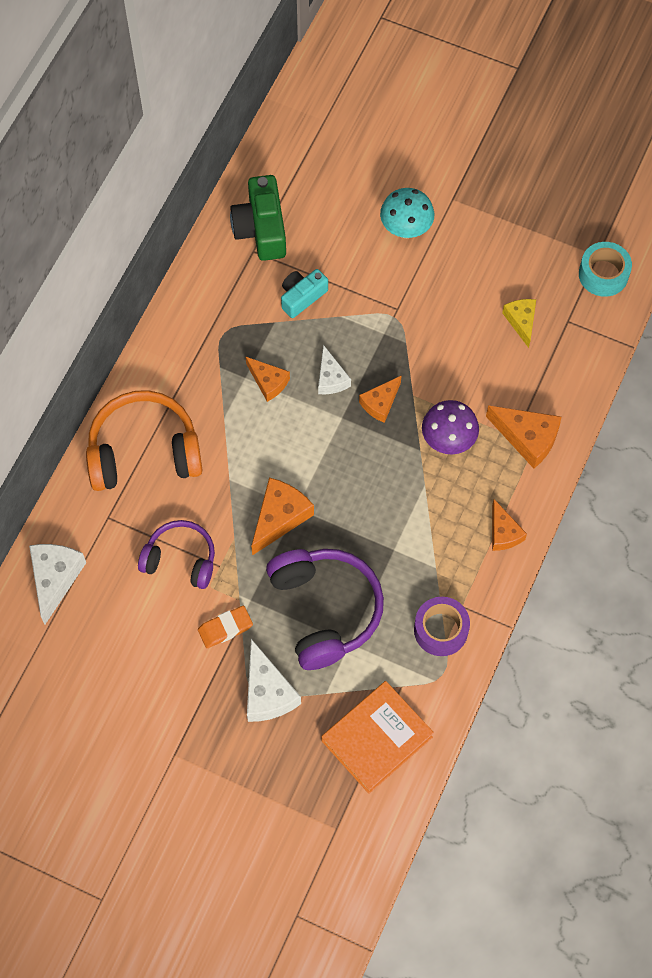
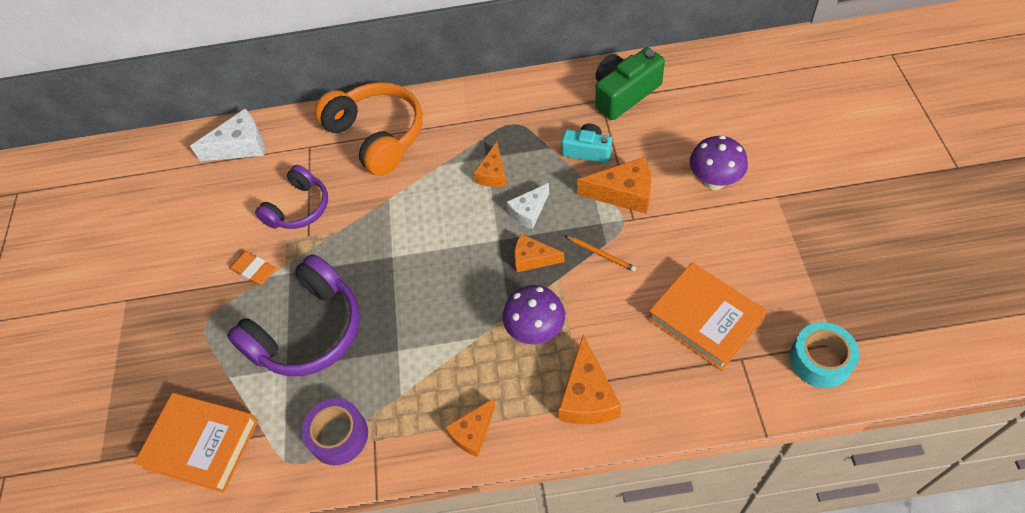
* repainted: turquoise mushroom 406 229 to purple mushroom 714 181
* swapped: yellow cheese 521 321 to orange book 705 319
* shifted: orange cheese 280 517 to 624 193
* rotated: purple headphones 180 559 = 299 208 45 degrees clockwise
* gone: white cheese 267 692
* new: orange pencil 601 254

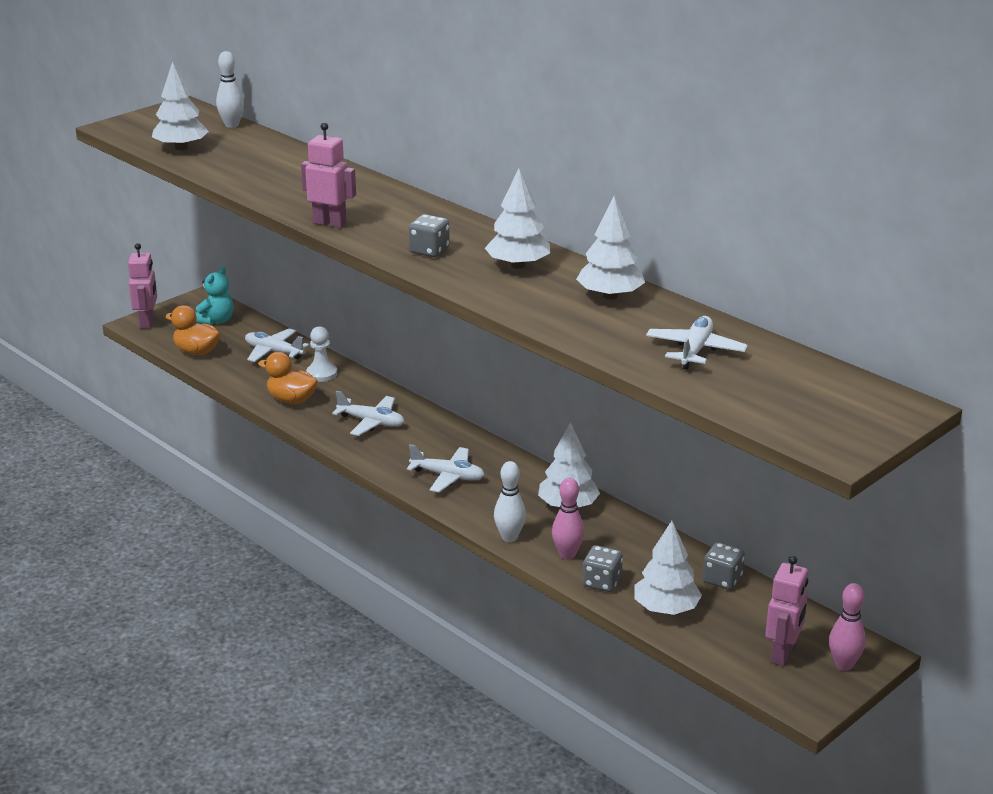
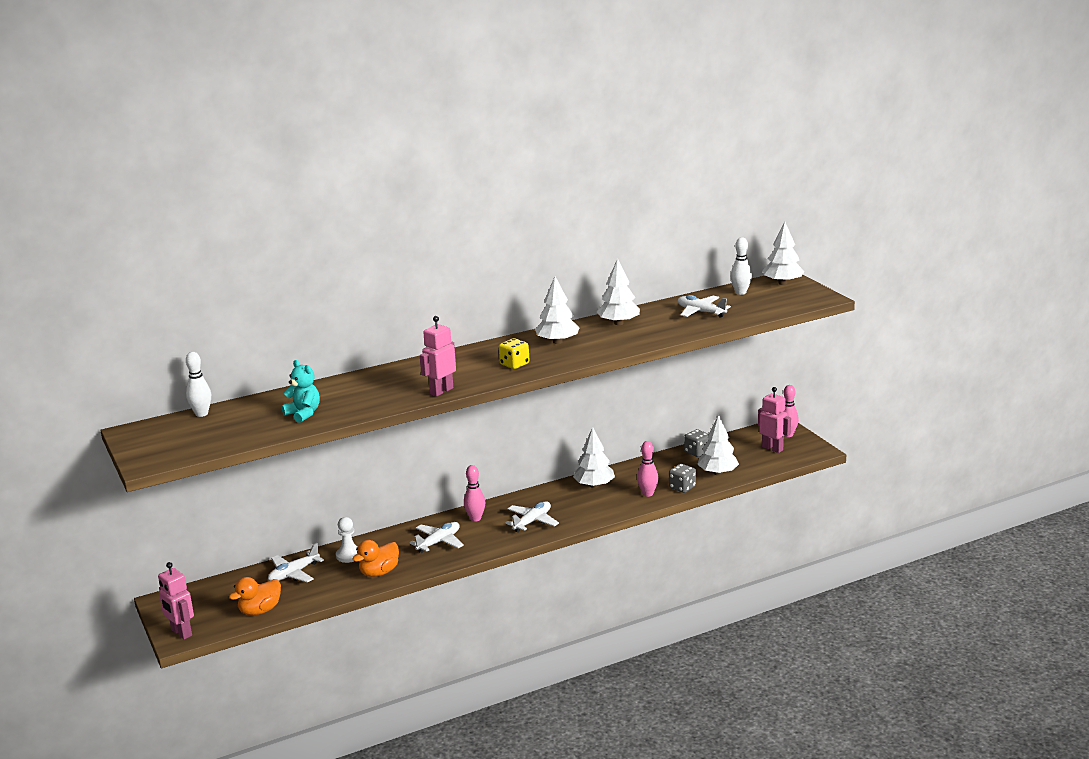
* shifted: white tree 181 148 to 782 283
* repainted: grey dice 429 251 to yellow dice 514 364
* rotated: pink robot 147 322 = 181 633 150 degrees counterclockwise
* shifted: turquoise teddy bear 216 321 to 303 414
* shifted: white bowling pin 509 537 to 740 292
* new: pink bowling pin 475 518

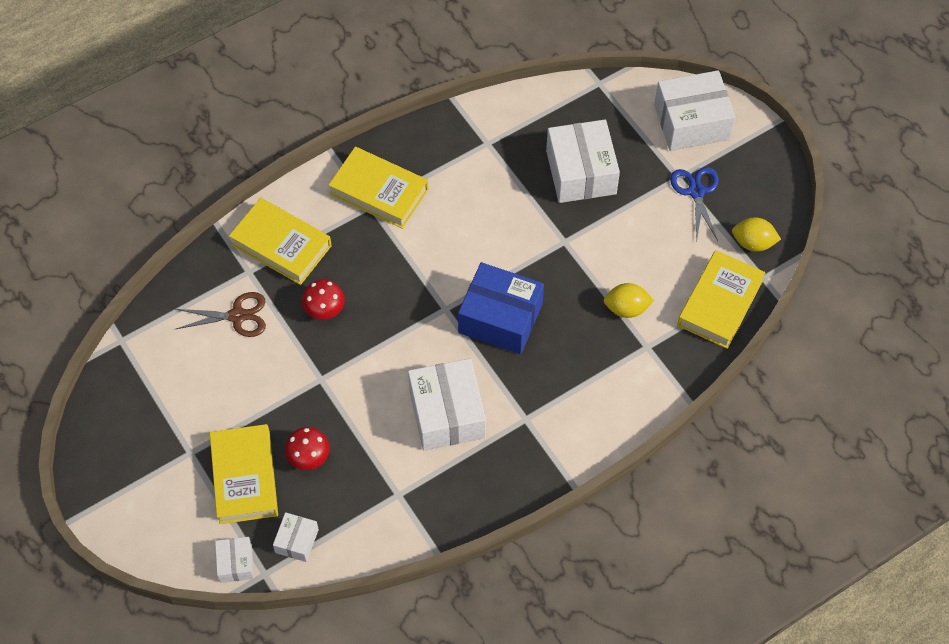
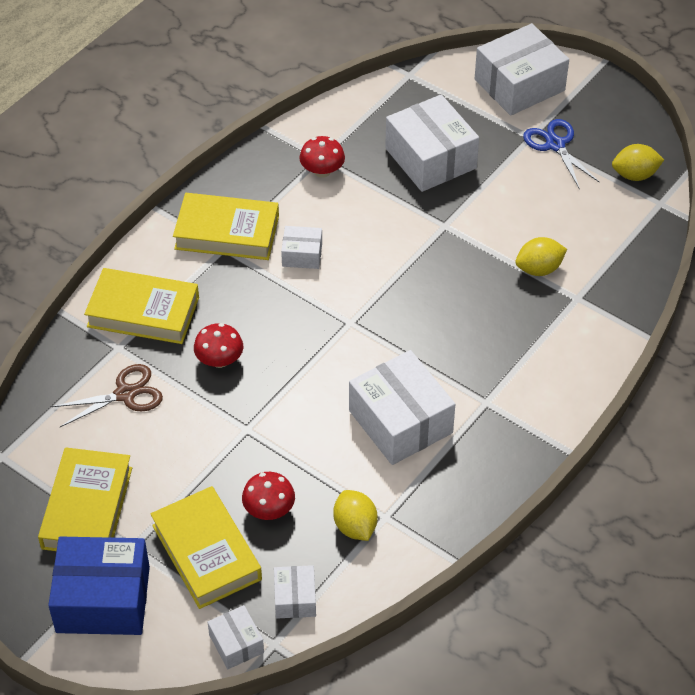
* shifted: yellow book 719 303 to 87 508
* shifted: blue box 500 318 to 103 599
* new: red mushroom 322 171
* new: white box 302 255
* new: yellow lemon 355 526

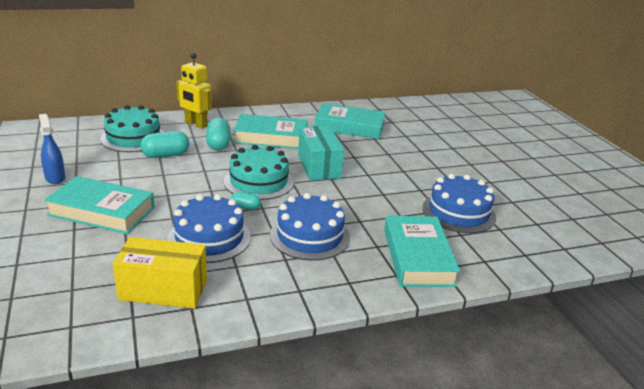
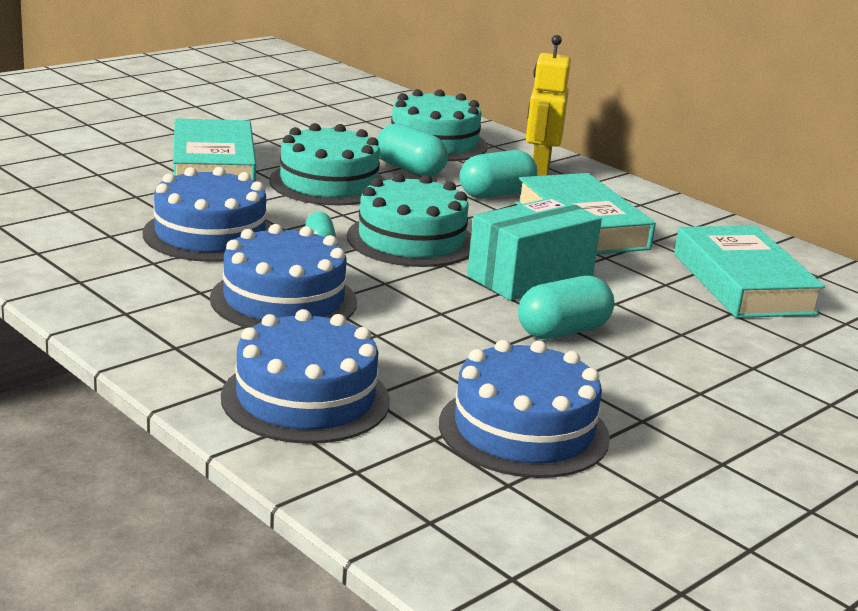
* gone: blue spray bottle 55 178
* swapped: turquoise book 417 257 to blue cake 305 399
* gone: yellow box 163 290
* new: turquoise cake 328 183
* new: turquoise capsule 563 331

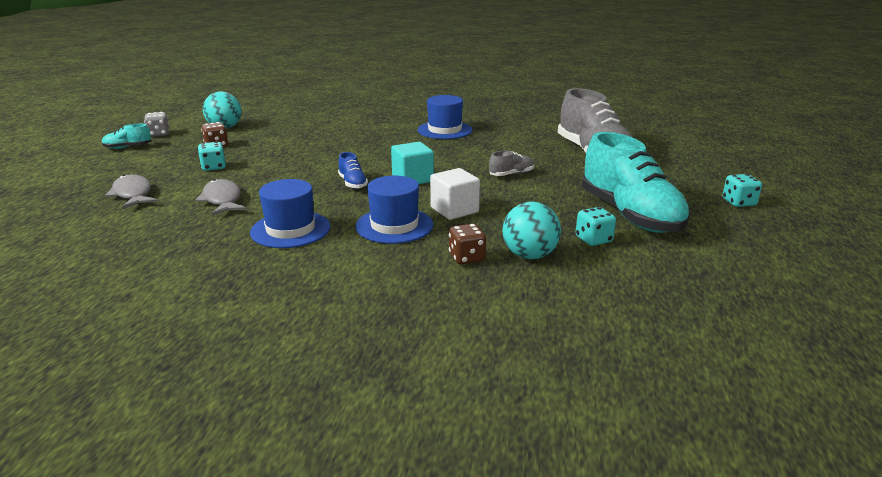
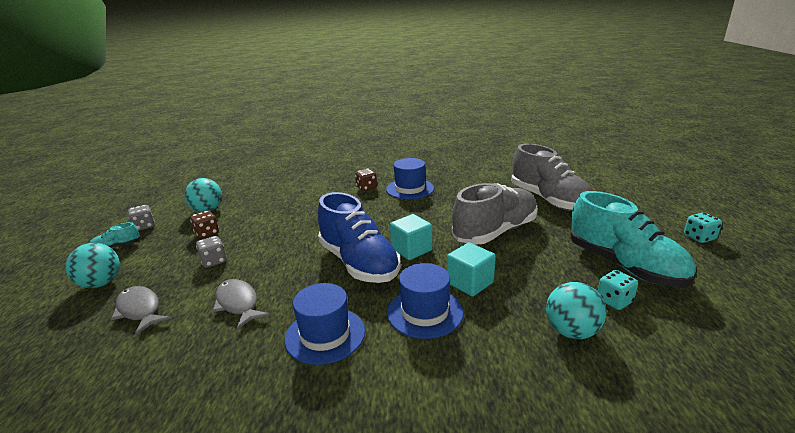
* repainted: turquoise dice 213 167 to grey dice 214 261
* scaled: grey shoe 511 174 = 495 232 x2.38
* scaled: blue shoe 352 183 = 358 263 x2.38
* repainted: white cube 454 210 to turquoise cube 470 283
* shifted: brown dice 466 258 to 366 187
* new: turquoise ball 101 283

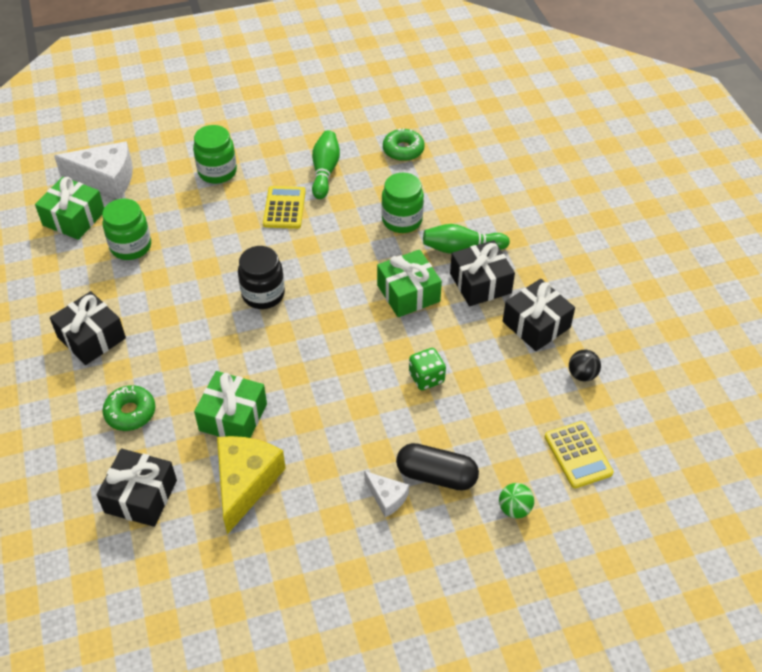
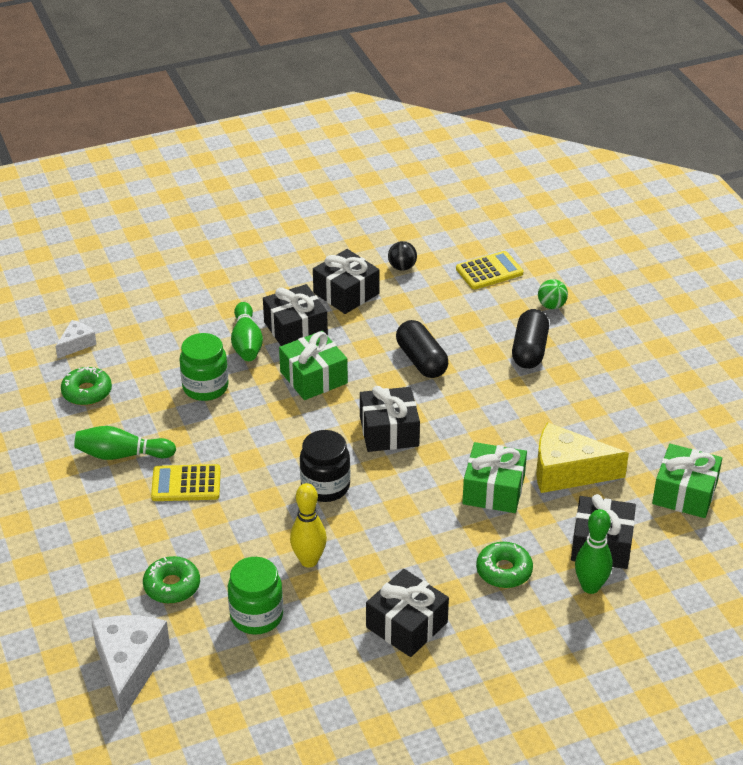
* gone: green jar 217 172
* shifted: green gift 74 218 to 684 493
* swapped: green dice 426 378 to black capsule 421 360
* shifted: white cheese 387 497 to 76 344
* new: black gift 389 431
* new: yellow bowling pin 309 560
* new: green bowling pin 590 587
* new: green donut 172 586

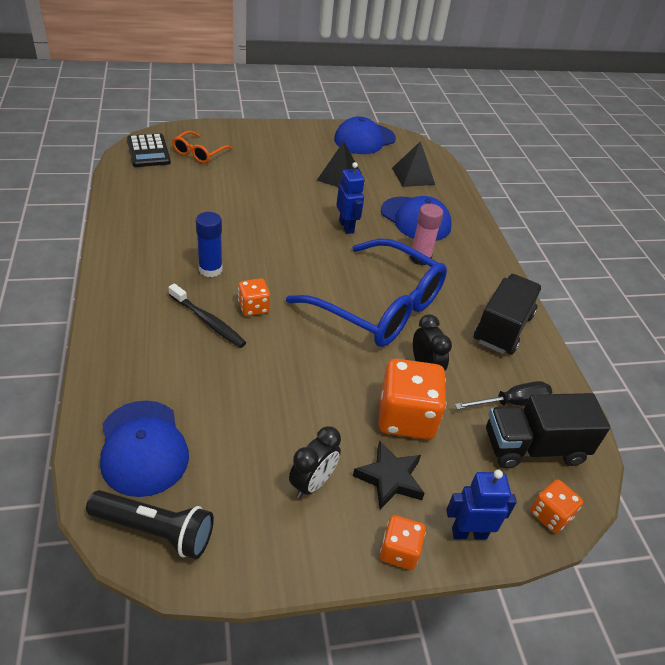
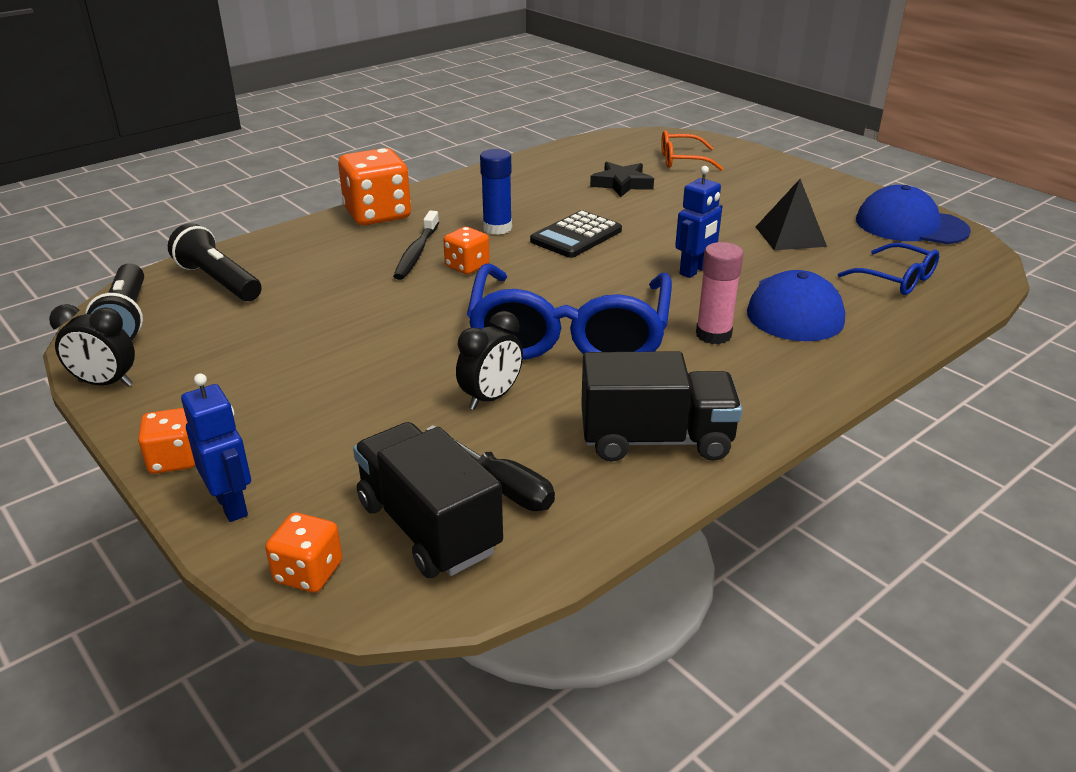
* shifted: black calculator 148 151 to 576 236
* swapped: black pyramid 413 176 to blue glasses 896 279
* shifted: orange dice 406 417 to 377 214
* swapped: blue cap 143 448 to black flashlight 218 281
* shifted: black clock 312 483 to 105 383
* shifted: black star 390 478 to 622 184

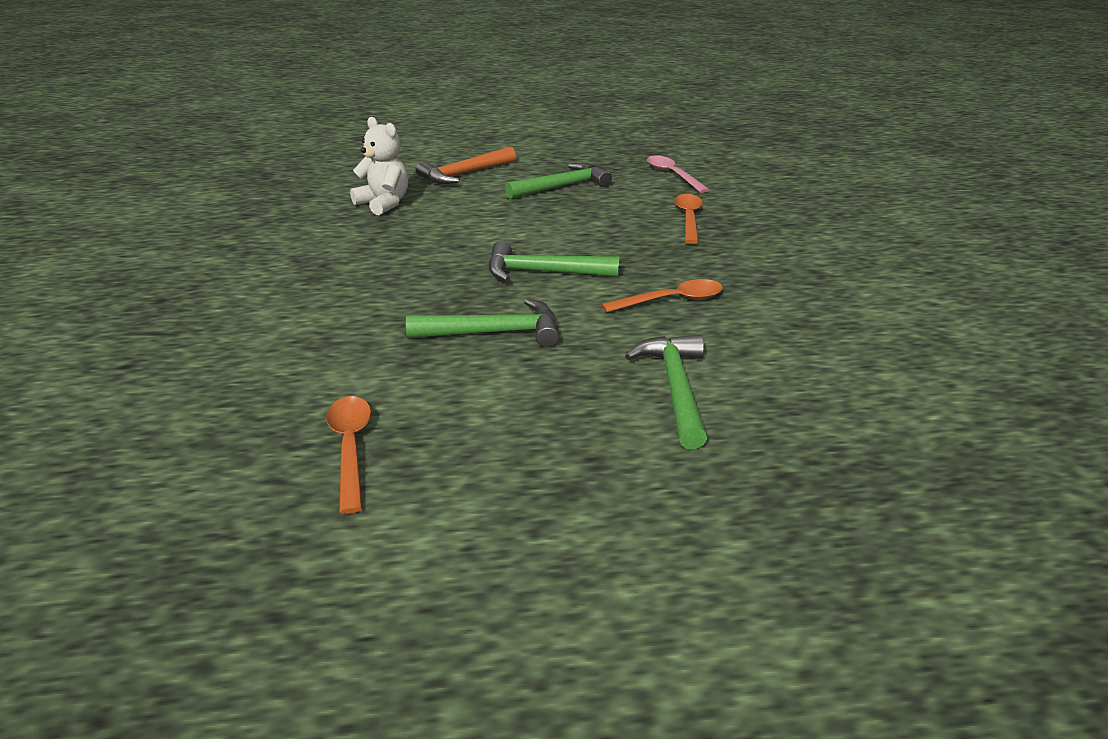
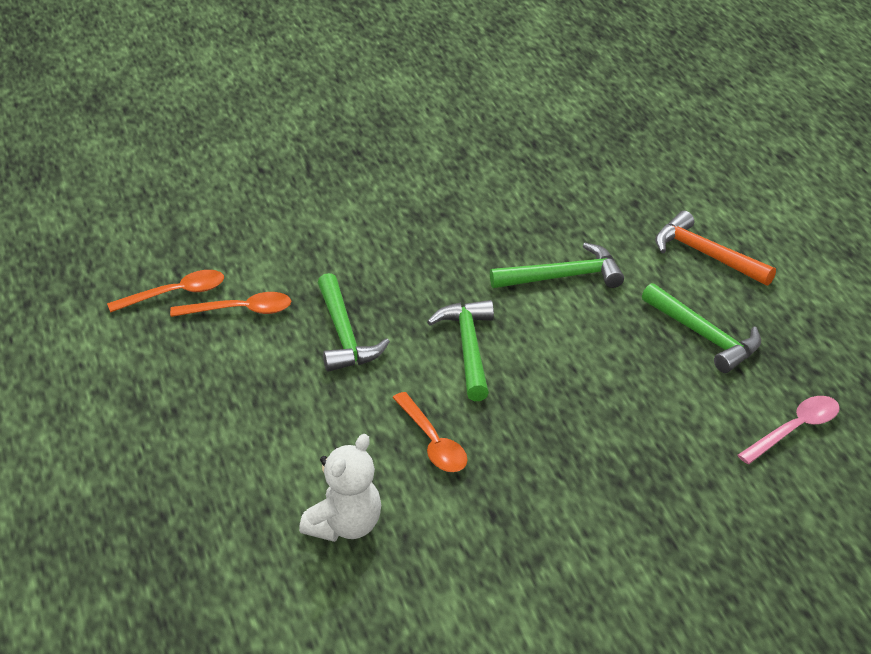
* shifted: white teddy bear 384 204 to 345 526
* shifted: orange spoon 688 218 to 240 311
* shifted: green hammer 675 387 to 564 277

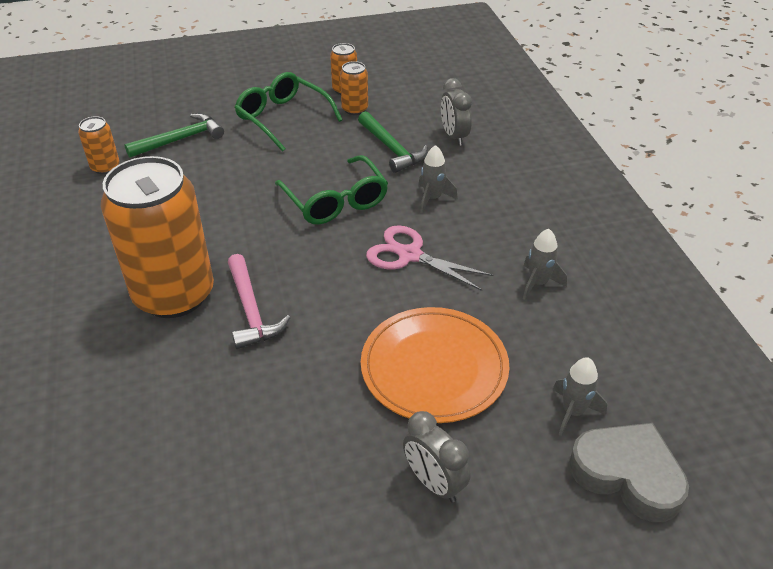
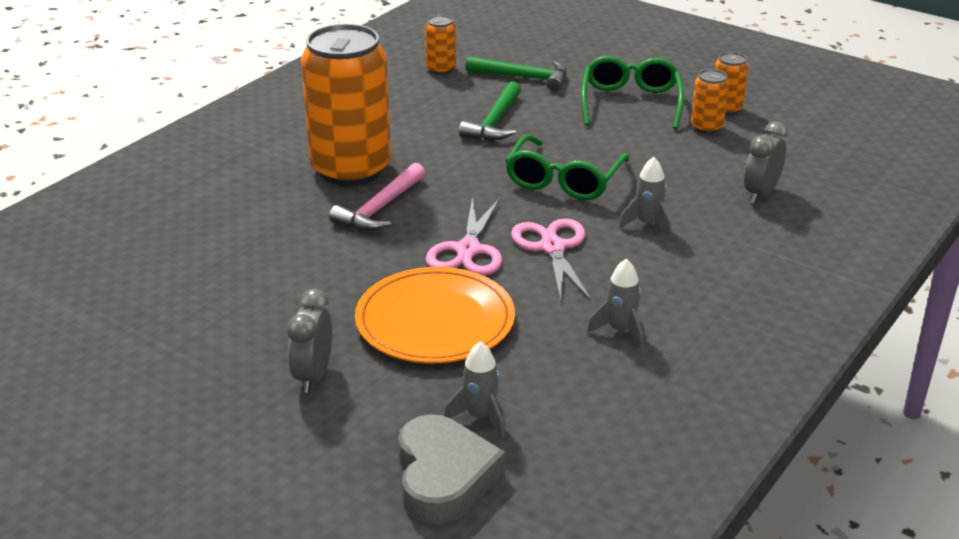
* shifted: green hammer 391 148 to 495 122
* new: pink scissors 468 250

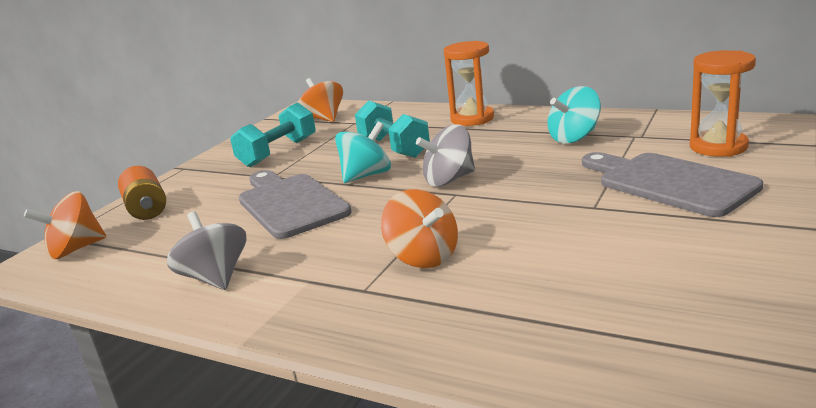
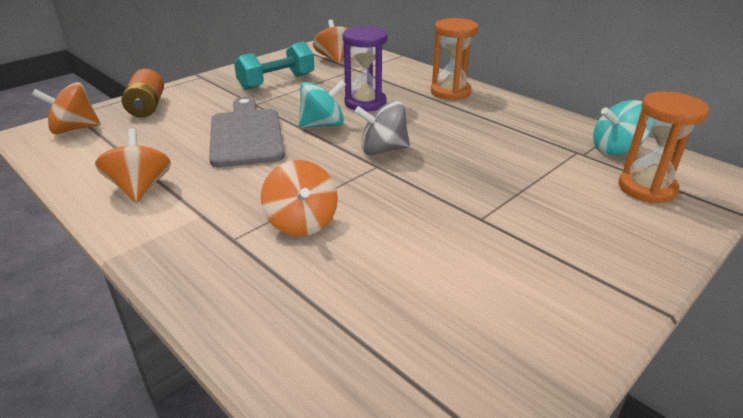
* shifted: turquoise spinning top 574 138 to 616 149
* swapped: turquoise dumbbell 393 147 to purple hourglass 365 103
* gone: grey cutting board 670 183
* repainted: grey spinning top 215 278 to orange spinning top 140 188

